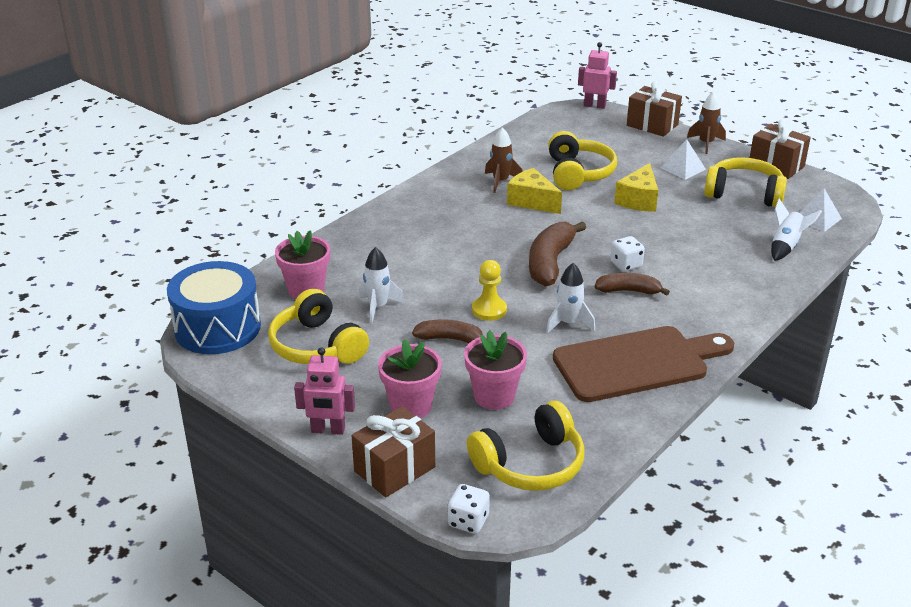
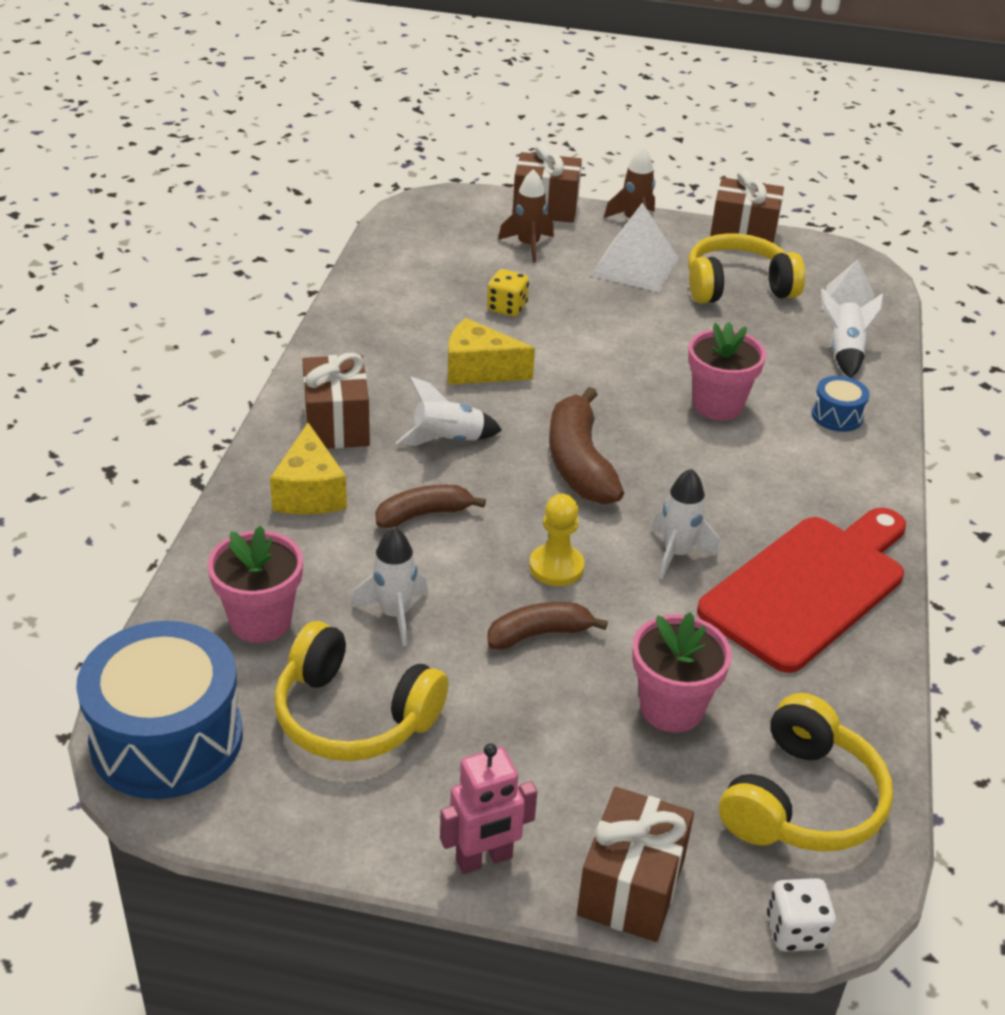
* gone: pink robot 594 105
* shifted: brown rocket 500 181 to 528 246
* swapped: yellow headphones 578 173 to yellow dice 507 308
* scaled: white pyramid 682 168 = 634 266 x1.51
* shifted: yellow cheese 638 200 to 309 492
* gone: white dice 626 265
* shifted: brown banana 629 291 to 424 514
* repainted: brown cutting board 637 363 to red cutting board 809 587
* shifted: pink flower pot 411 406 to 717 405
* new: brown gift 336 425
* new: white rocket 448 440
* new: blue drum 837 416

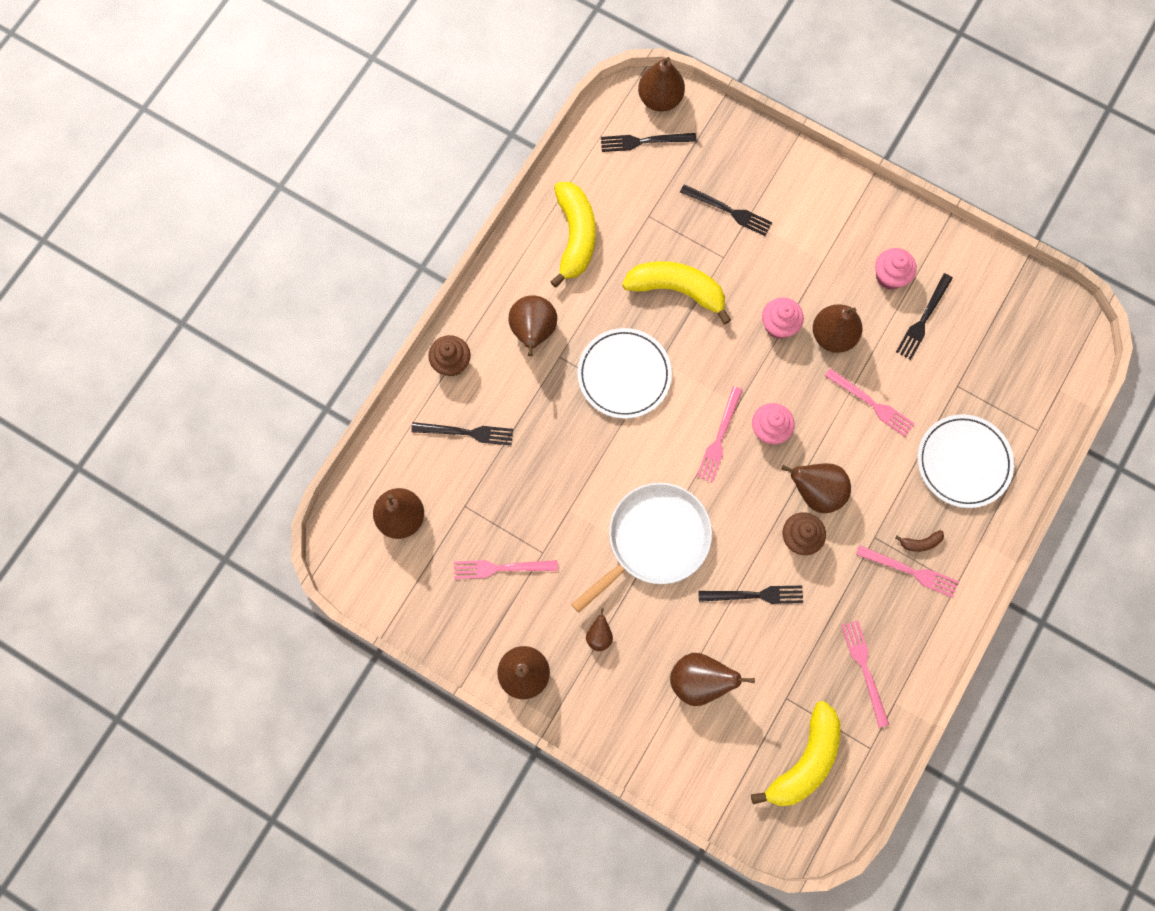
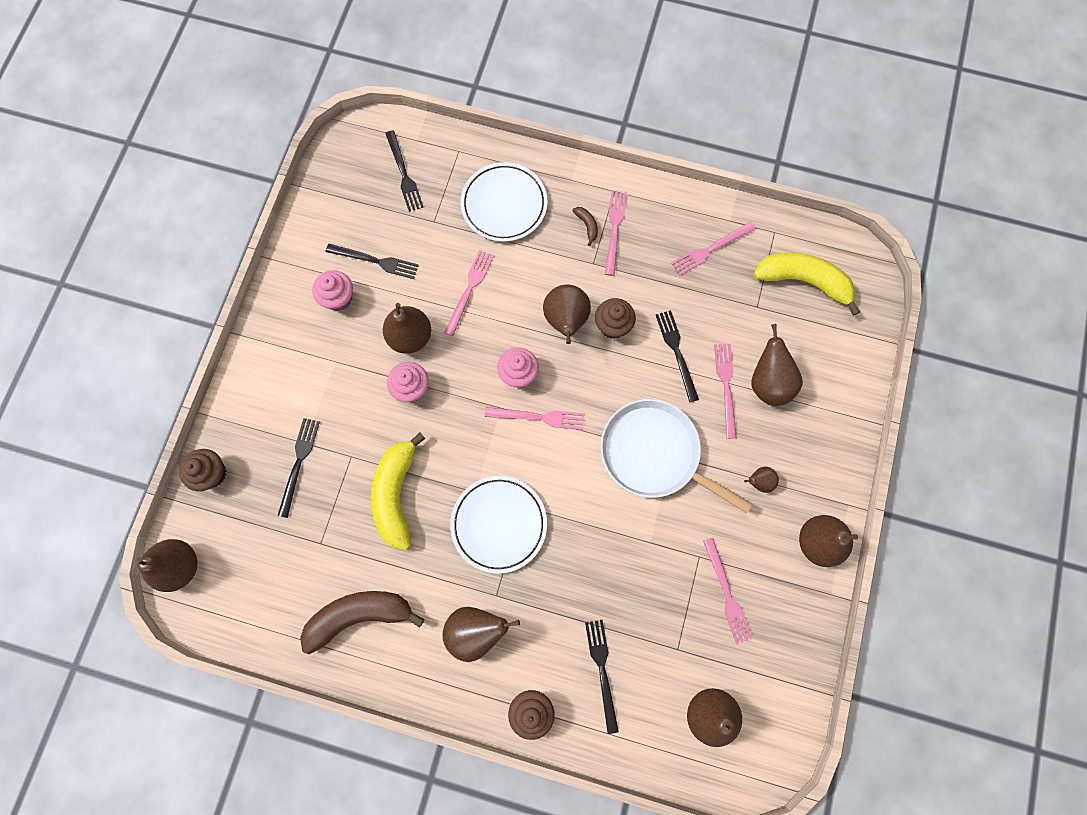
* shifted: black fork 644 141 to 404 174
* repainted: yellow banana 575 236 to brown banana 359 615
* new: pink fork 726 386
* new: brown cupcake 212 473

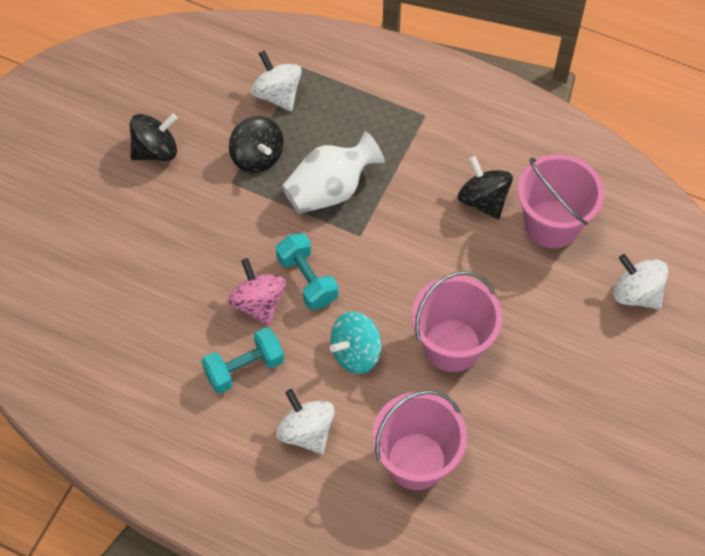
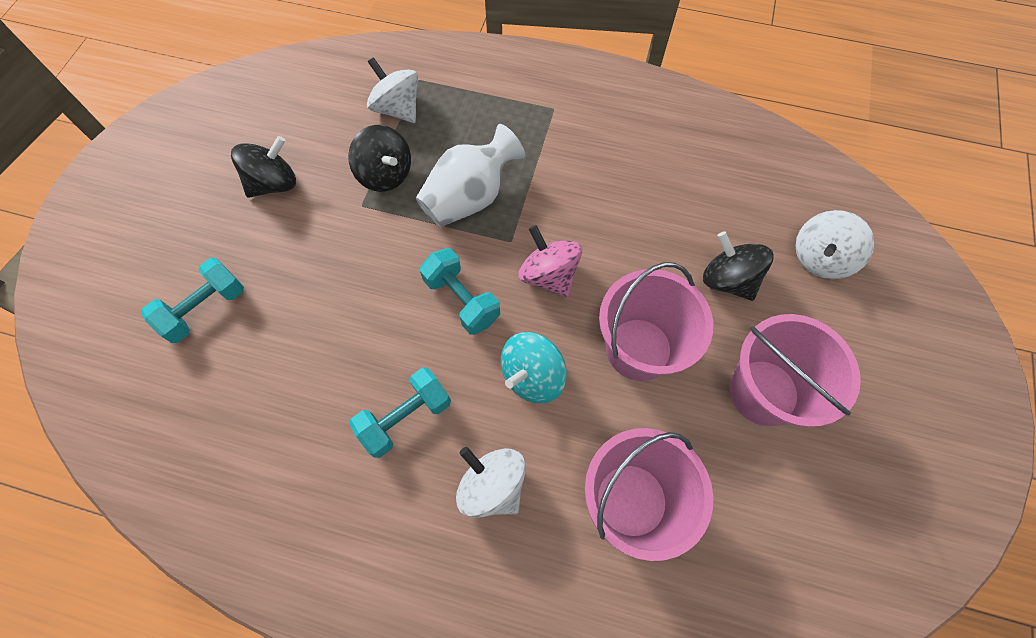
* shifted: pink bucket 551 224 to 763 392
* shifted: black spinning top 483 200 to 727 280
* rotated: white spinning top 636 293 = 820 258 75 degrees counterclockwise
* shifted: pink spinning top 258 303 to 548 275
* new: turquoise dumbbell 205 308

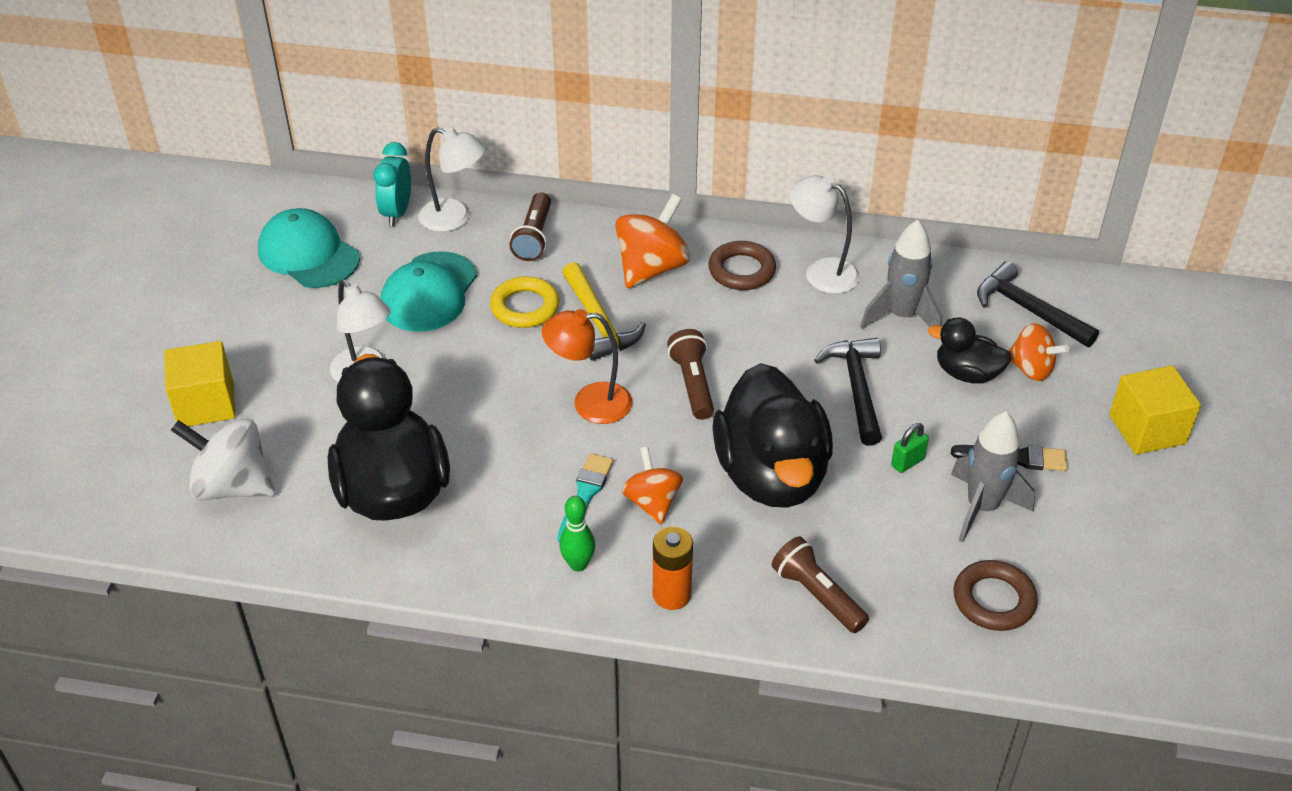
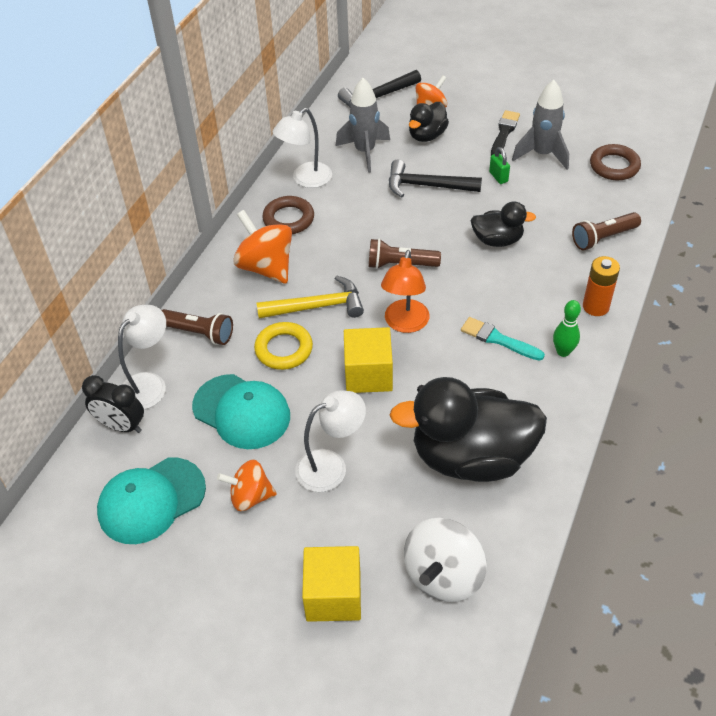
* repainted: turquoise clock 397 212 to black clock 121 426
* scaled: black duck 771 475 = 497 240 x0.50
* shifted: yellow cube 1147 429 to 368 374
* shifted: orange spinning top 652 502 to 250 496

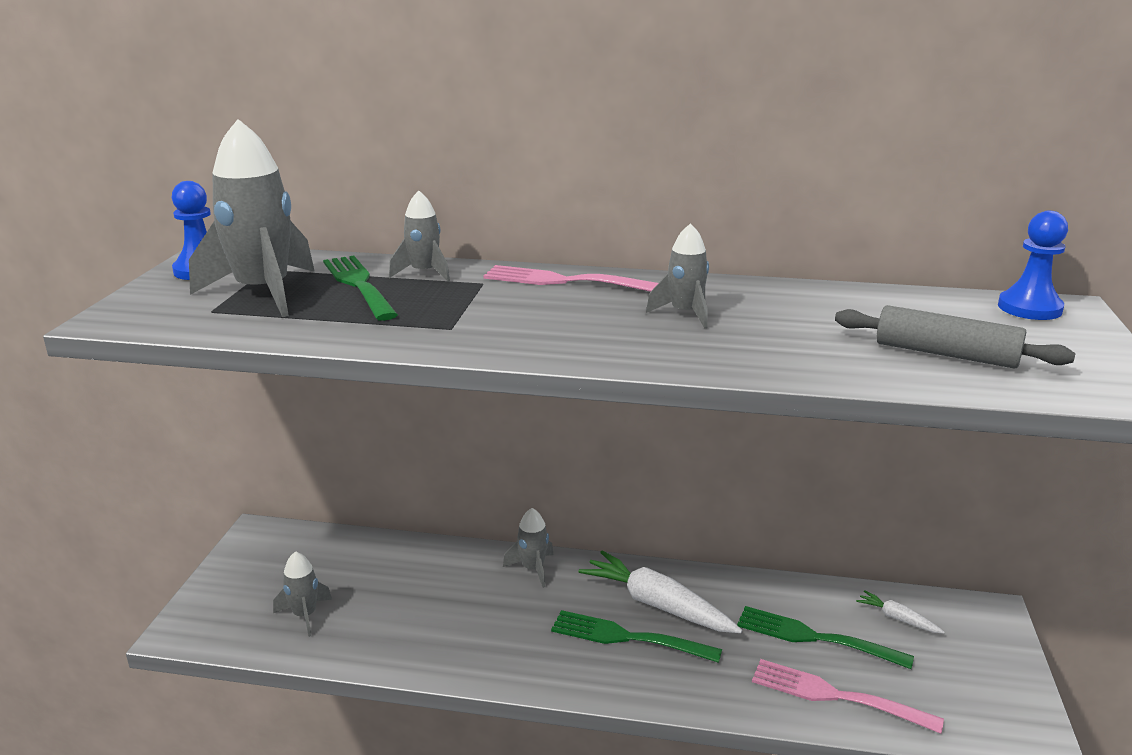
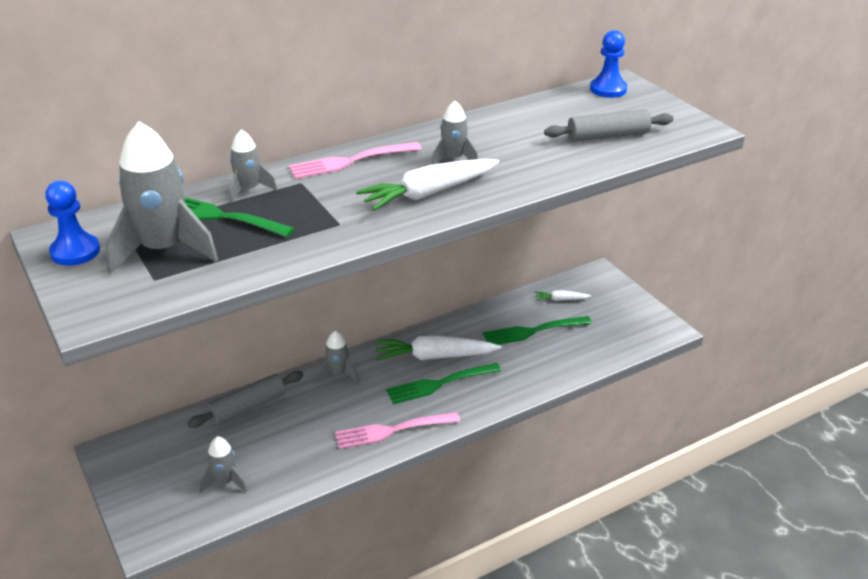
* shifted: pink fork 836 696 to 392 430
* new: white carrot 428 193
* new: grey rolling pin 248 407

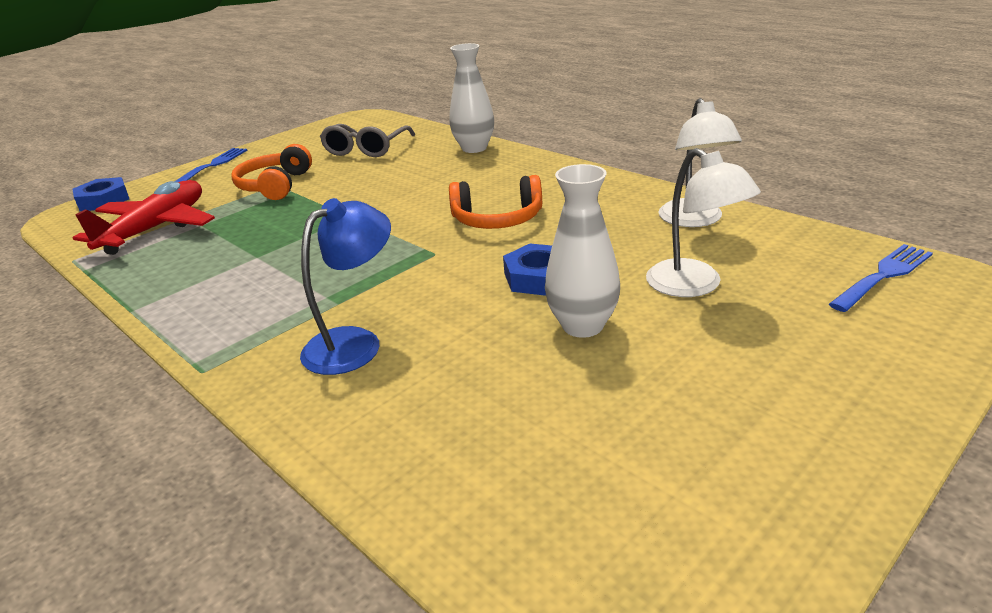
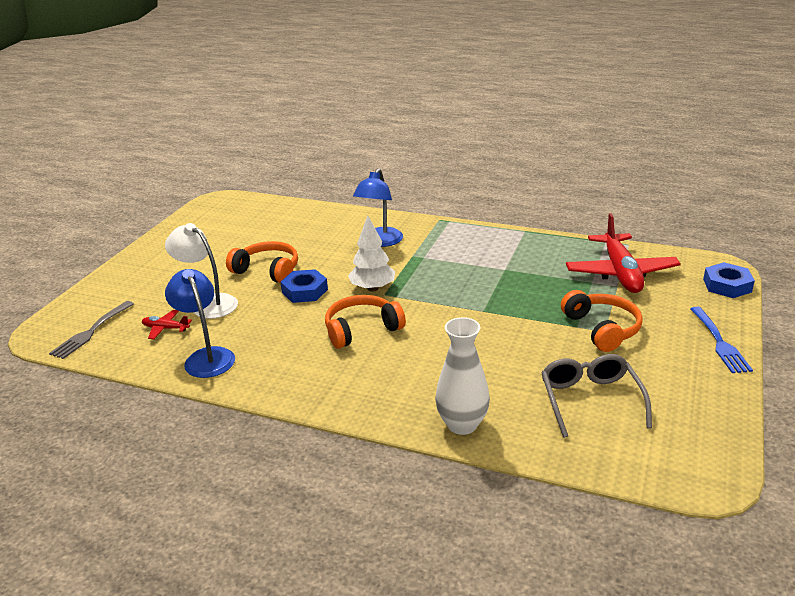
* repainted: white lamp 694 220 to blue lamp 206 357
* swapped: white vase 582 326 to orange headphones 267 270
* repainted: blue fork 883 276 to grey fork 91 331
* new: white tree 373 288
* new: red plane 165 328

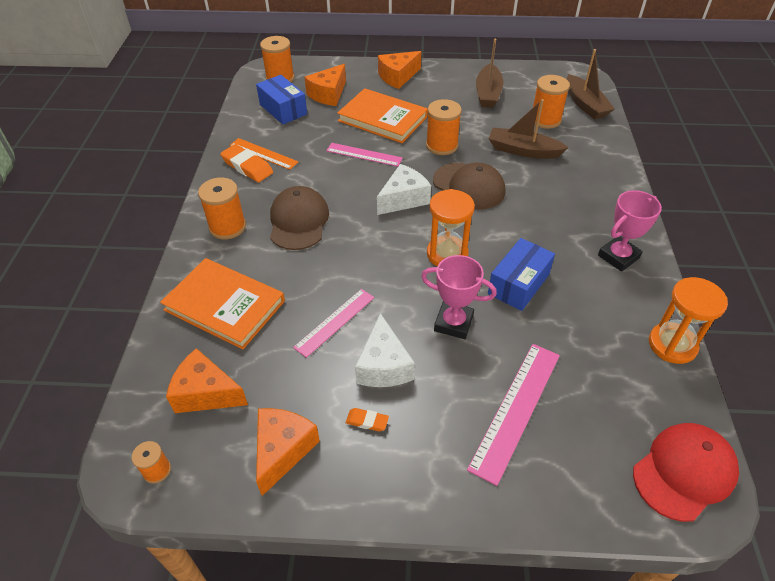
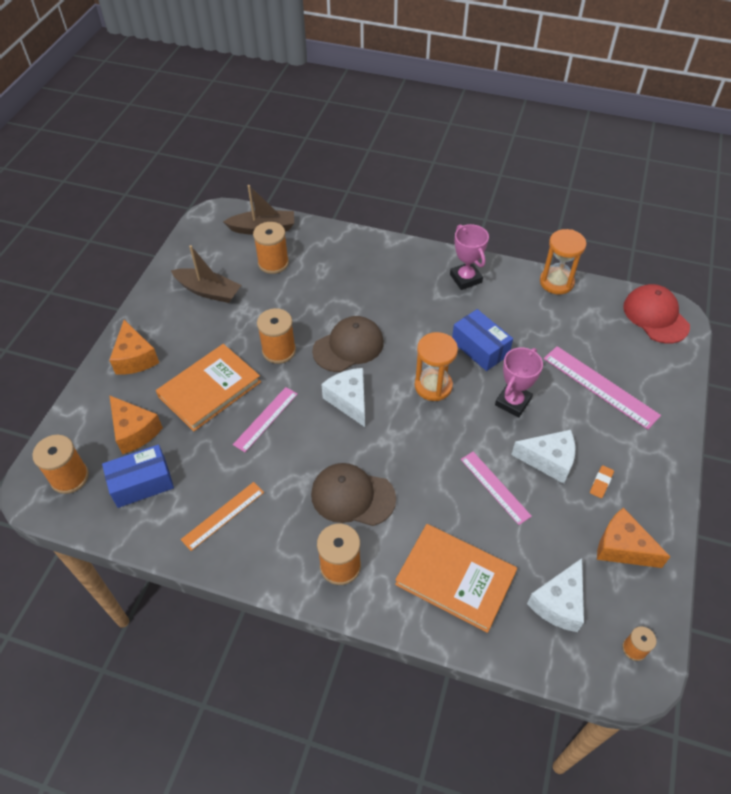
* gone: brown boat 523 150
* gone: orange eraser 247 167
* rotated: orange book 225 305 = 455 578 75 degrees clockwise
* repainted: orange cheese 206 393 to white cheese 559 603

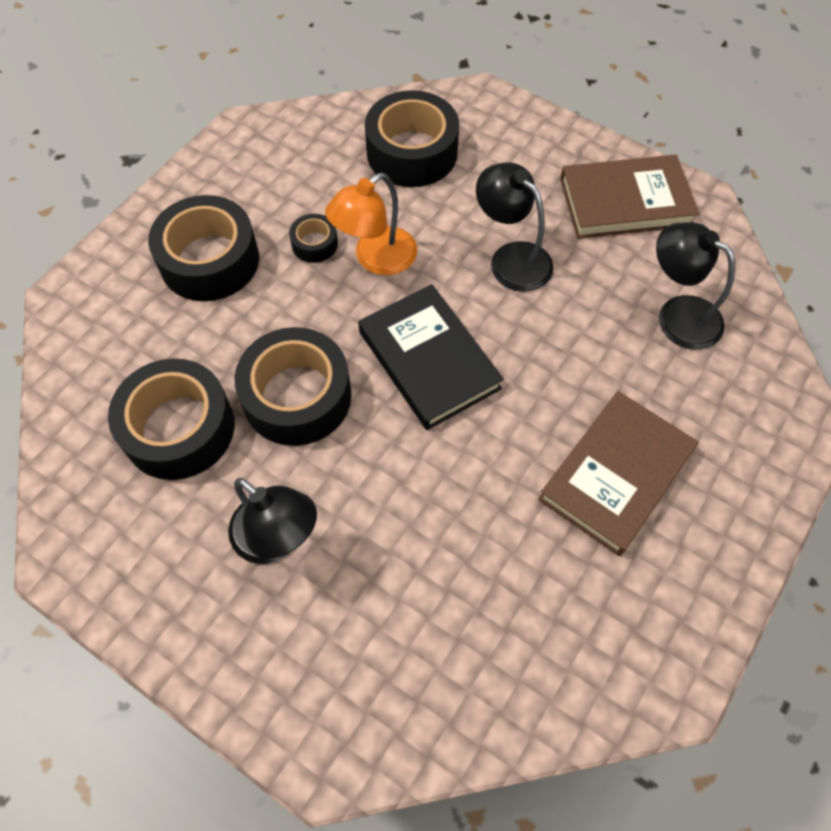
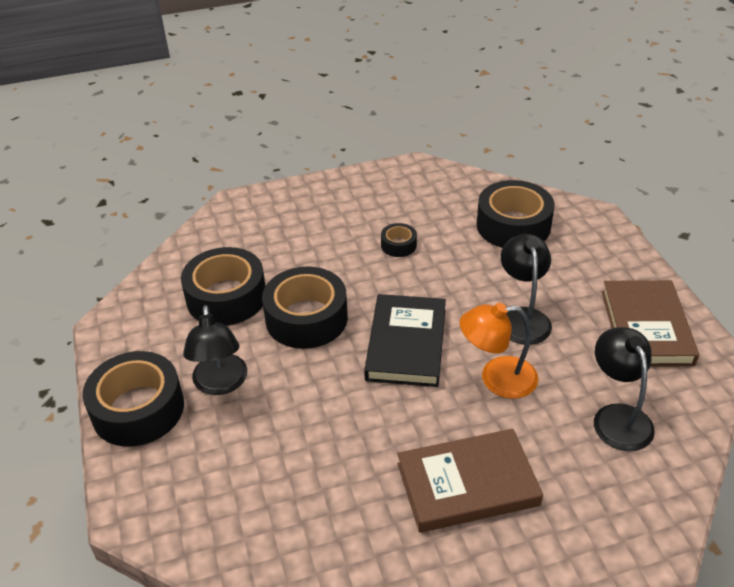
* rotated: brown book 625 202 = 646 327 60 degrees clockwise
* shifted: orange lamp 376 259 to 497 378
* shifted: black tape 209 260 to 138 409

